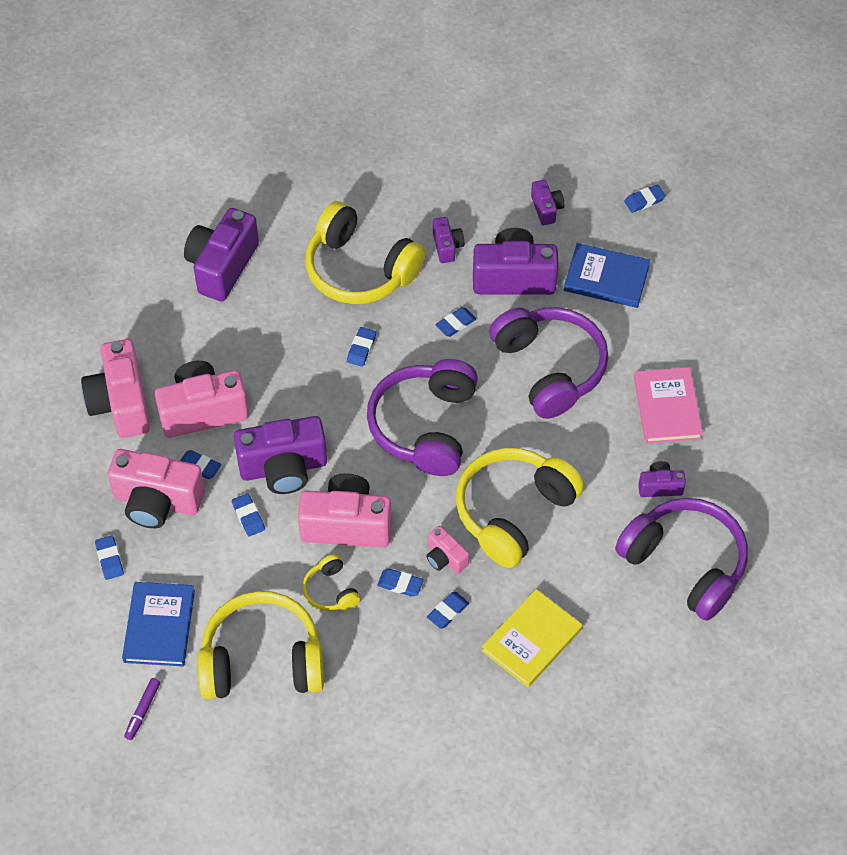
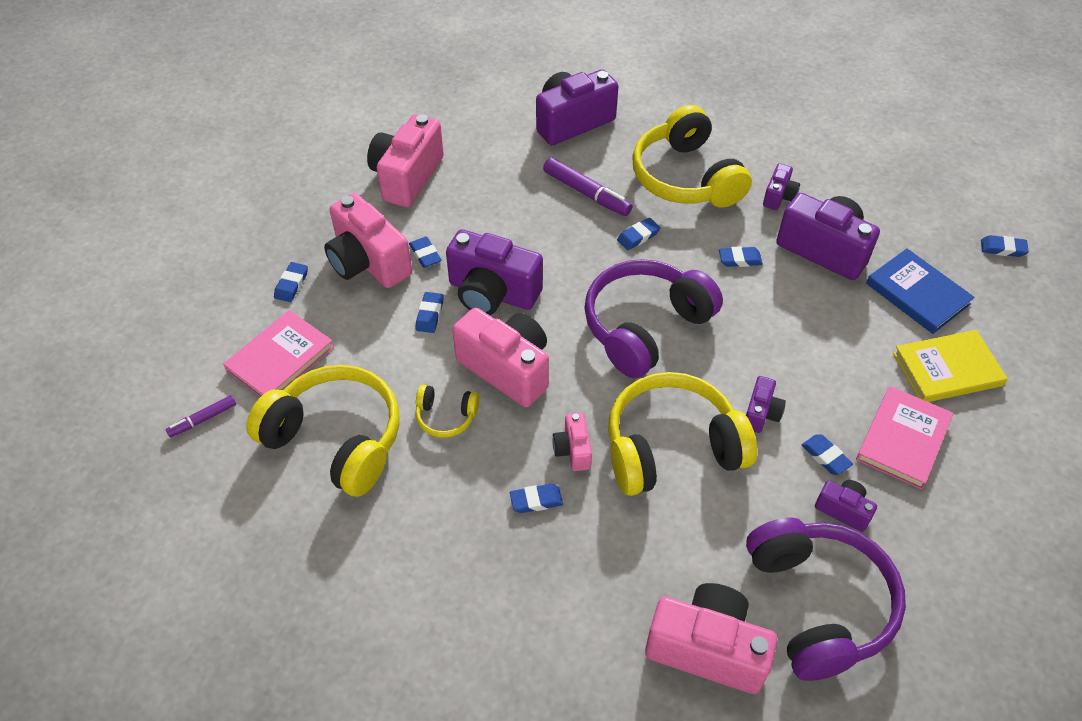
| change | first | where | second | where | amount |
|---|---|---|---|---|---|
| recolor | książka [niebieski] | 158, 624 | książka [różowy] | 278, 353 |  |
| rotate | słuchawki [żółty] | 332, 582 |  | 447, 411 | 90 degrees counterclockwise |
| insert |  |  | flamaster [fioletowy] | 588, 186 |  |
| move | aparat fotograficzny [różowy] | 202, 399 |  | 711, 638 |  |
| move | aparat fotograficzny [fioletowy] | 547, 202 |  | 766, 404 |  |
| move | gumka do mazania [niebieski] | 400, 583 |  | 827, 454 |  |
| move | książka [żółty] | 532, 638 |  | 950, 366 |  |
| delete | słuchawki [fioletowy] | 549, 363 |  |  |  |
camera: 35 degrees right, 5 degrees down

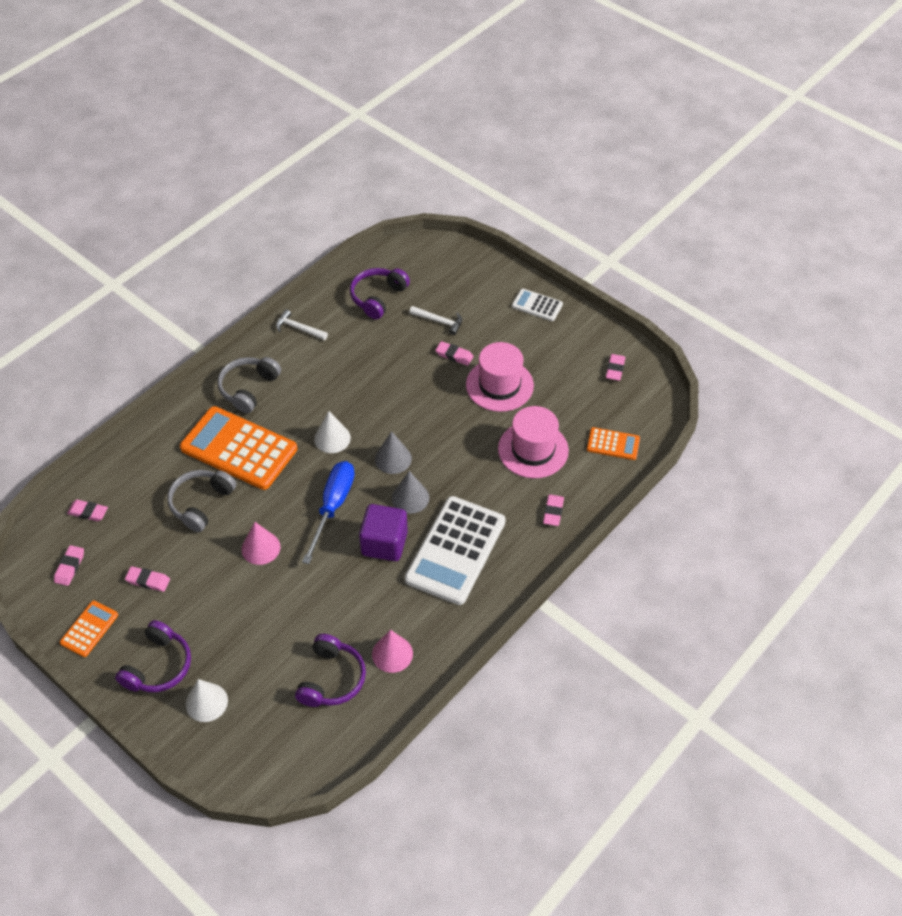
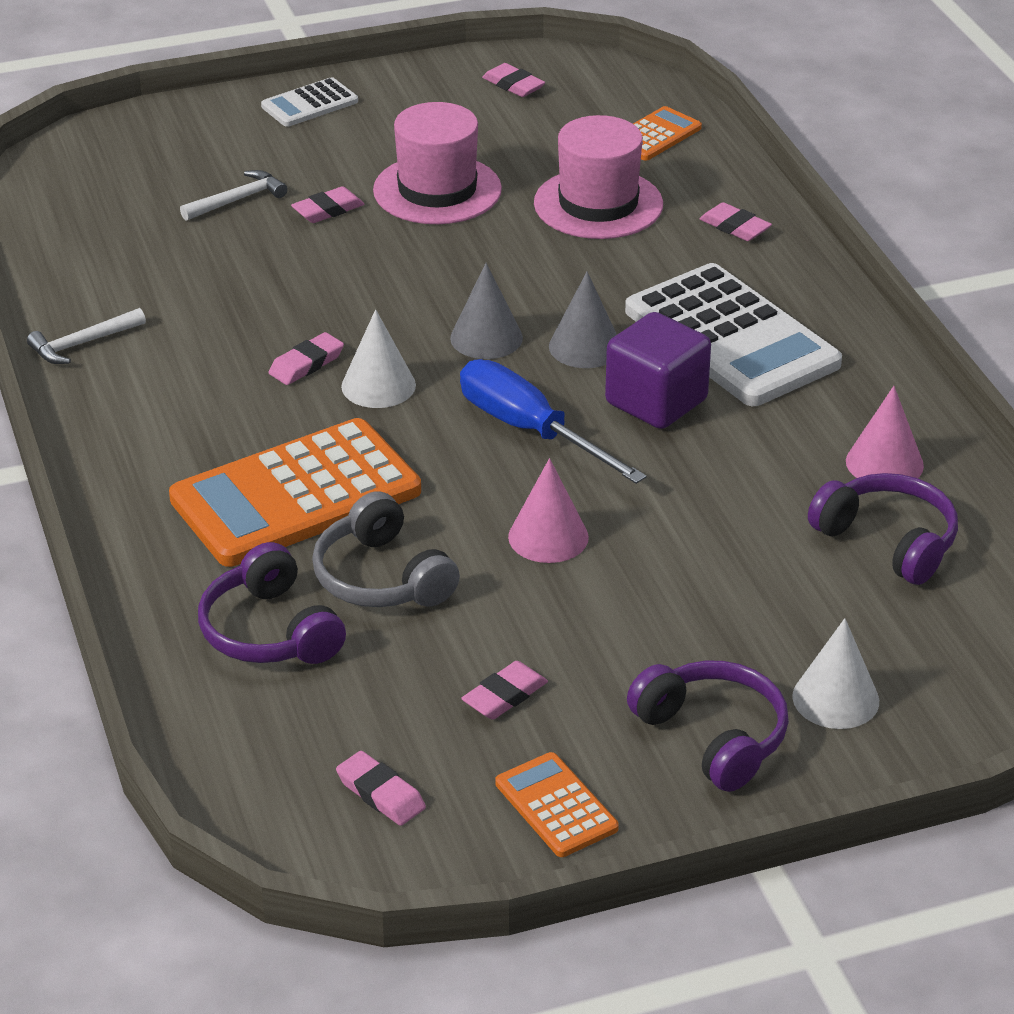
| change | first | where | second | where | amount |
|---|---|---|---|---|---|
| move | słuchawki [fioletowy] | 380, 293 |  | 272, 603 |  |
| move | gumka do mazania [różowy] | 87, 510 |  | 306, 358 |  |
| delete | słuchawki [szary] | 249, 385 |  |  |  |
camera: 60 degrees left, 15 degrees down

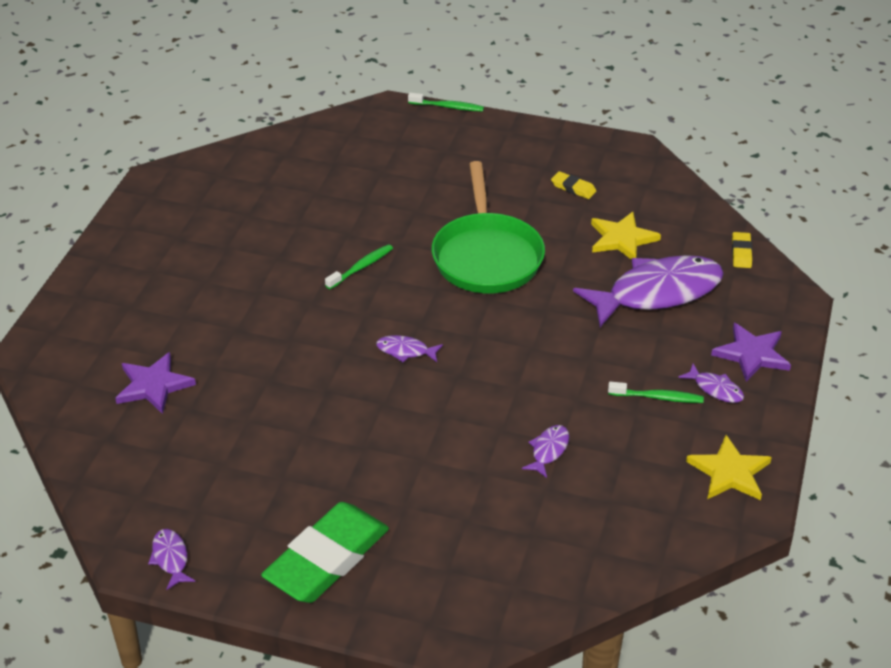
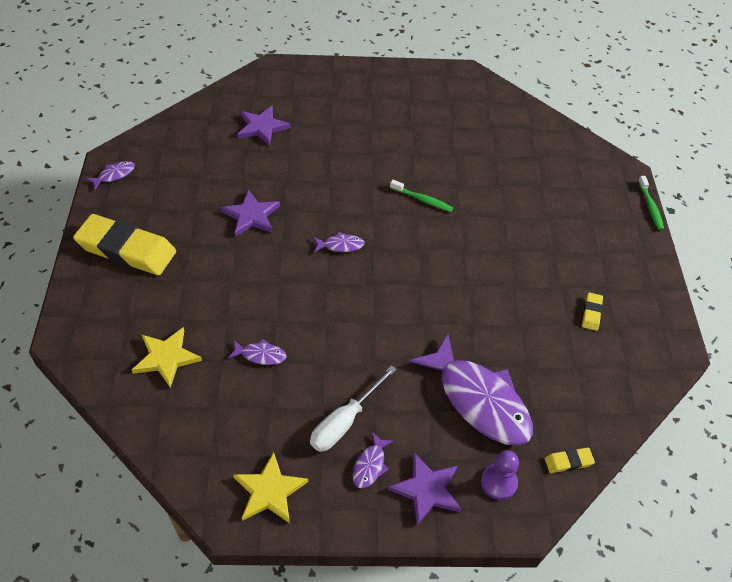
| change | first | where | second | where | amount |
|---|---|---|---|---|---|
| recolor | gumka do mazania [zielony] | 325, 552 | gumka do mazania [żółty] | 124, 244 |  |
| move | gwiazda [żółty] | 626, 236 |  | 167, 357 |  |
| insert |  |  | gwiazda [fioletowy] | 250, 213 |  |
| replace | szczoteczka do zębów [zielony] | 656, 392 | śrubokręt [biały] | 353, 408 |  |
| rotate | ryba [fioletowy] | 409, 348 |  | 339, 242 | 90 degrees clockwise |
| insert |  |  | pionek [fioletowy] | 500, 475 |  |
| delete | patelnia [zielony] | 488, 227 |  |  |  |
camera: 70 degrees right, 10 degrees up

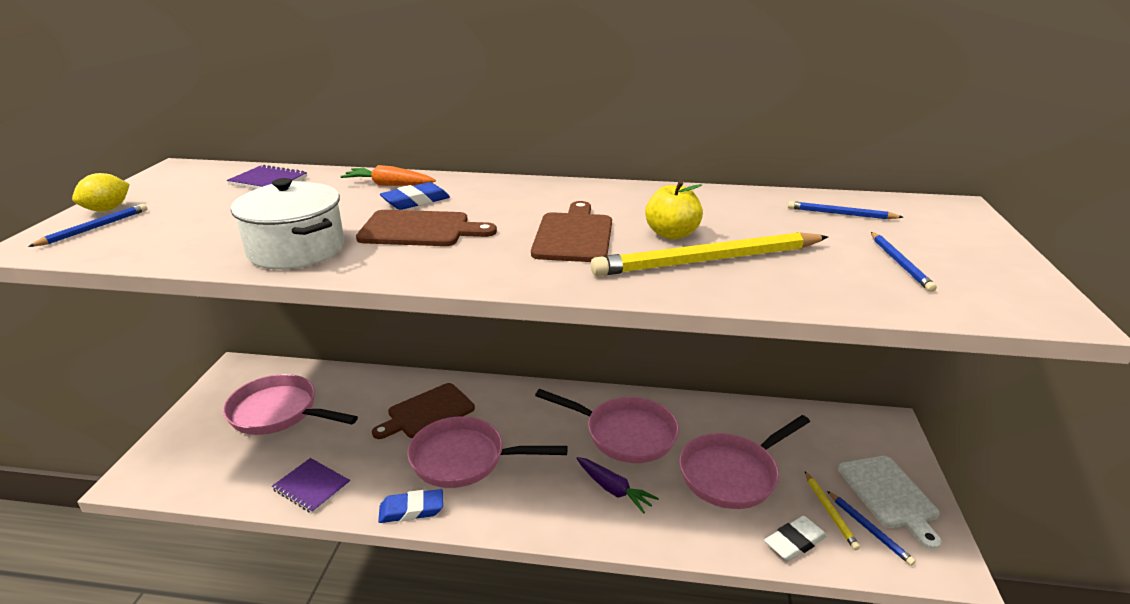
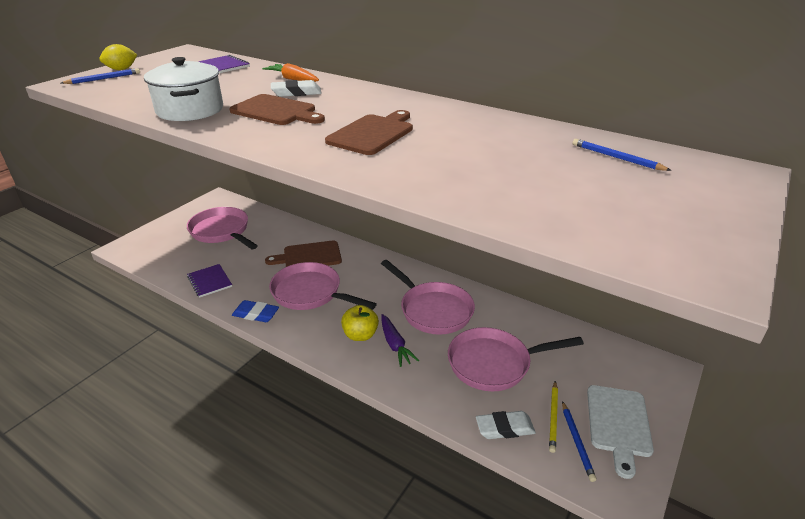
| change | first | where | second | where | amount |
|---|---|---|---|---|---|
| recolor | gumka do mazania [niebieski] | 415, 196 | gumka do mazania [biały] | 296, 88 |  |
| move | jabłko [żółty] | 674, 210 |  | 360, 323 |  |
| delete | ołówek [żółty] | 709, 254 |  |  |  |
| delete | ołówek [niebieski] | 904, 262 |  |  |  |
camera: 25 degrees right, 5 degrees up

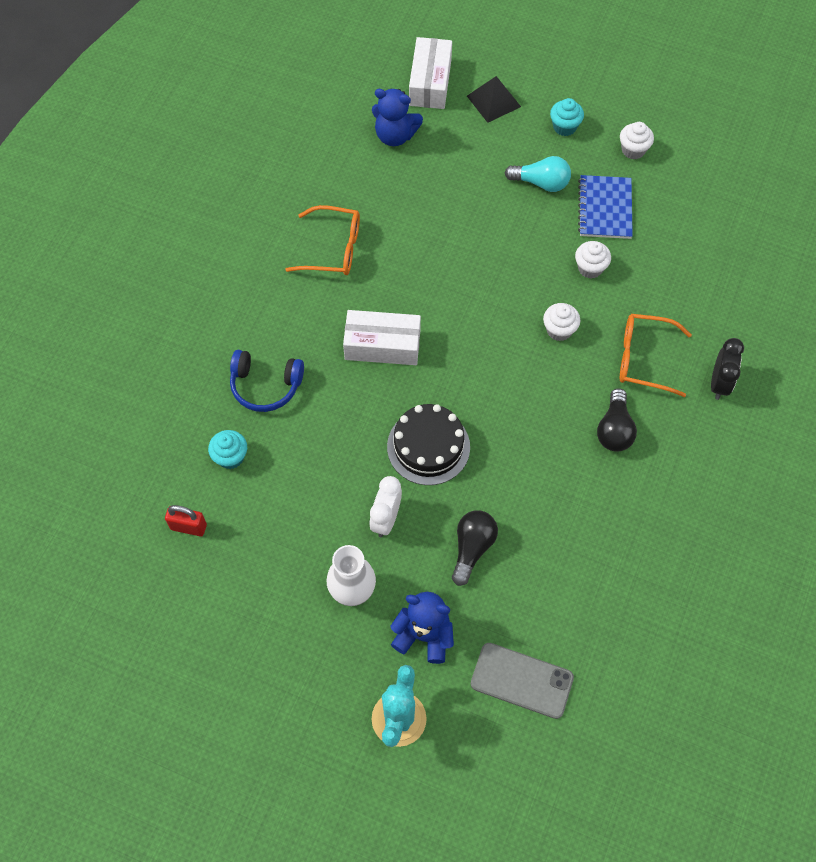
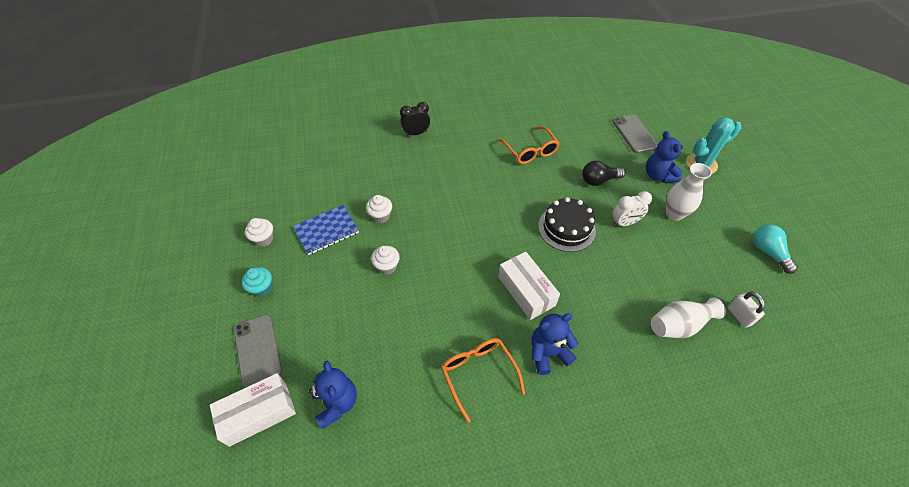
| change | first | where | second | where | amount |
|---|---|---|---|---|---|
| replace | piramida [czarny] | 494, 99 | telefon [szary] | 258, 351 |  |
| move | muffinka [biały] | 561, 322 |  | 385, 260 |  |
| move | okulary [pomarańczowy] | 656, 355 |  | 529, 145 |  |
| insert |  |  | miś [niebieski] | 555, 344 |  |
| replace | muffinka [turkusowy] | 227, 449 | wazon [biały] | 688, 317 |  |
| recolor | kłódka [czerwony] | 186, 520 | kłódka [biały] | 746, 310 |  |
| move | żarówka [turkusowy] | 538, 174 |  | 775, 249 |  |
| delete | słuchawki [niebieski] | 267, 381 |  |  |  |
| delete | żarówka [czarny] | 617, 420 |  |  |  |
camera: 125 degrees left, 10 degrees down

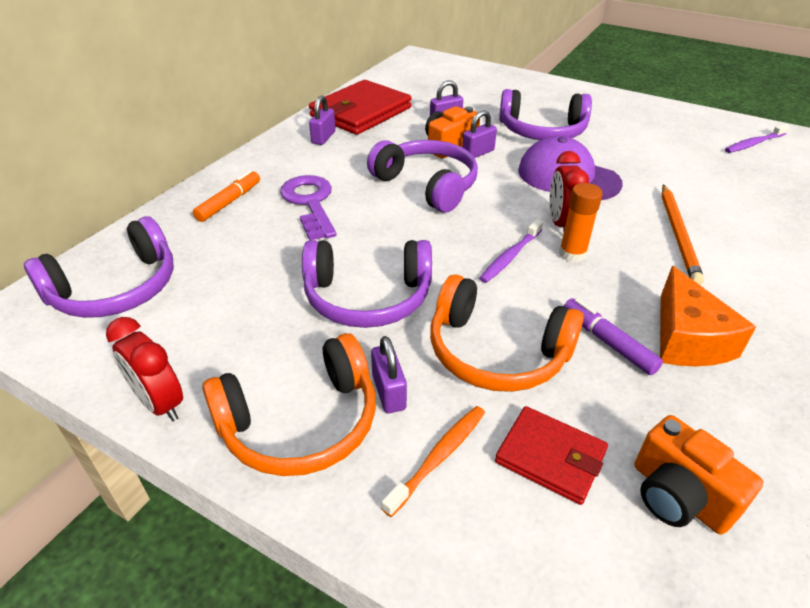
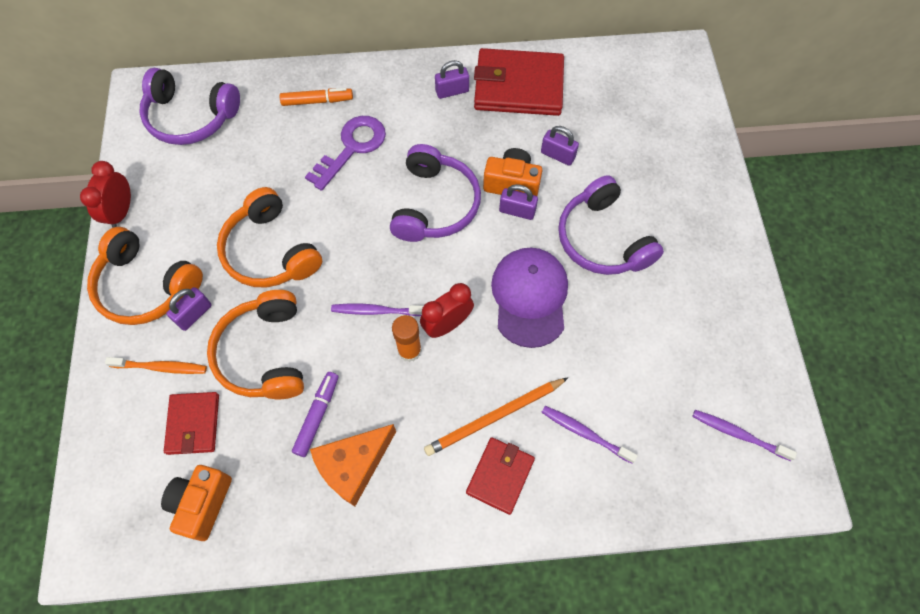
| change | first | where | second | where | amount |
|---|---|---|---|---|---|
| recolor | słuchawki [fioletowy] | 367, 284 | słuchawki [pomarańczowy] | 269, 237 |  |
| insert |  |  | portfel [czerwony] | 500, 476 |  |
| insert |  |  | szczoteczka do zębów [fioletowy] | 589, 435 |  |
camera: 55 degrees right, 25 degrees up

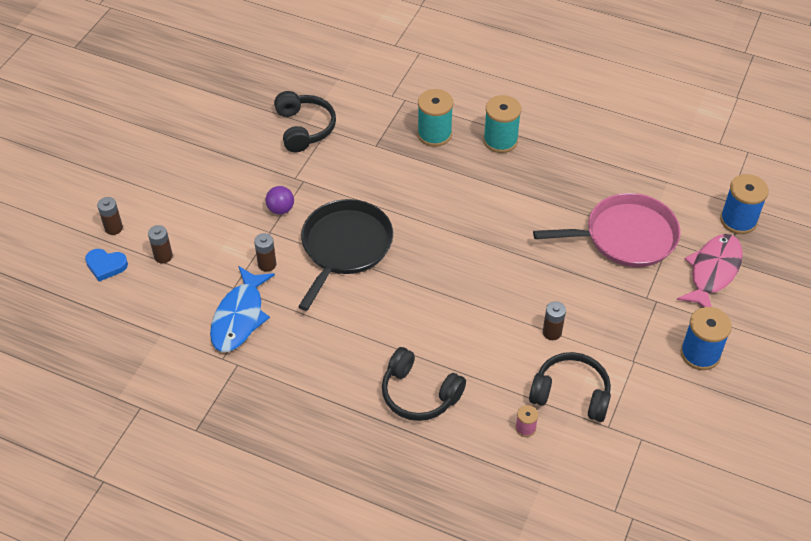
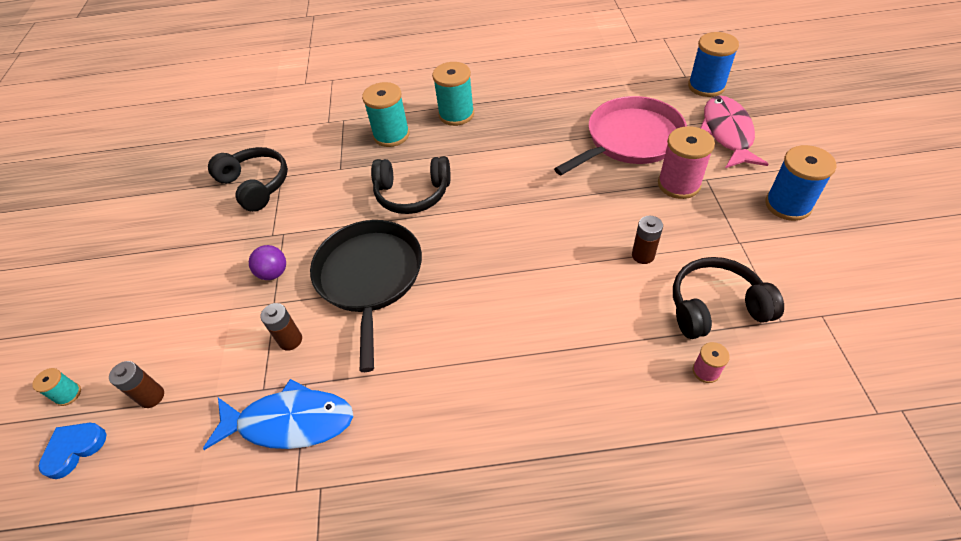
| change | first | where | second | where | amount |
|---|---|---|---|---|---|
| replace | bateria [brązowy] | 110, 216 | szpulka [turkusowy] | 56, 387 |  |
| rotate | serce [niebieski] | 106, 265 |  | 72, 451 | 150 degrees clockwise |
| rotate | ryba [niebieski] | 242, 309 |  | 278, 414 | 75 degrees counterclockwise |
| move | słuchawki [czarny] | 424, 384 |  | 411, 185 |  |
| insert |  |  | szpulka [różowy] | 686, 162 |  |
camera: 25 degrees left, 0 degrees up

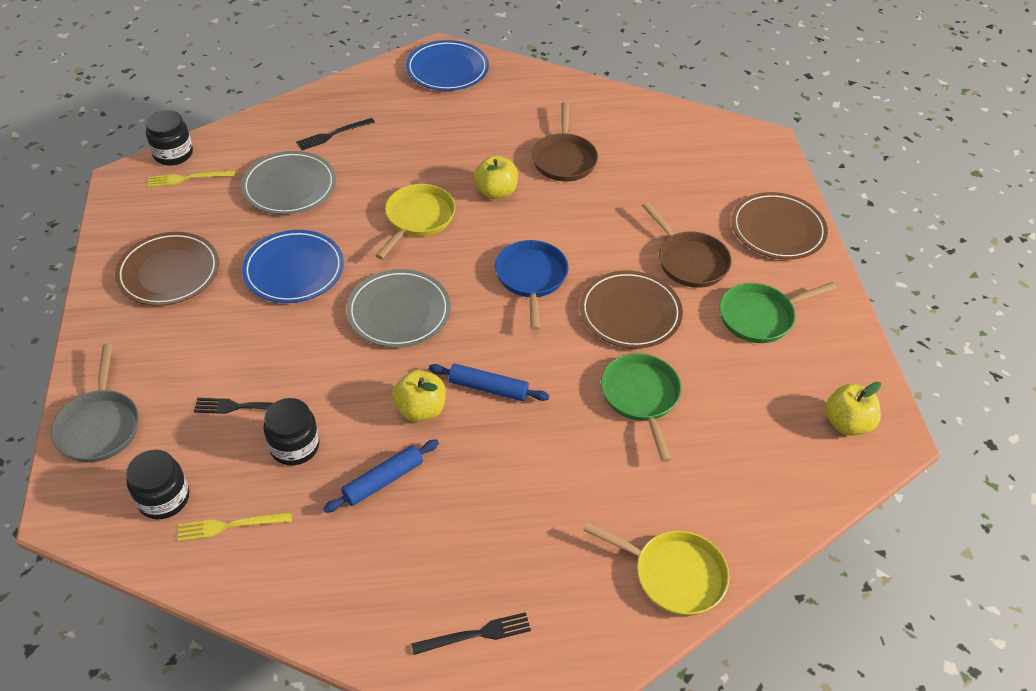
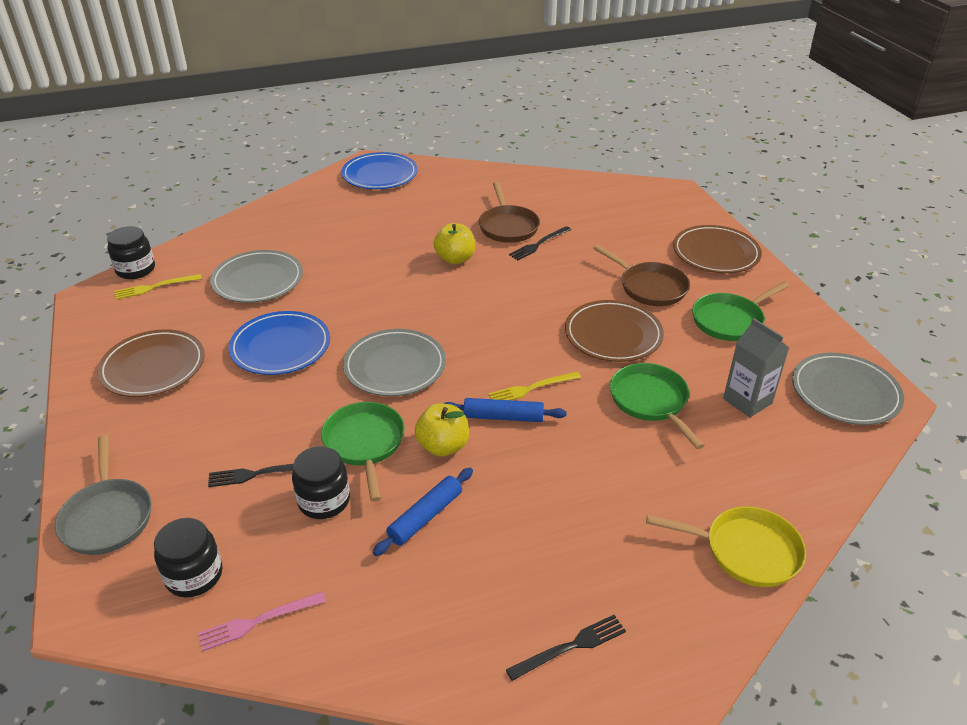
| change | first | where | second | where | amount |
|---|---|---|---|---|---|
| insert |  |  | widelec [różowy] | 262, 621 |  |
| insert |  |  | patelnia [zielony] | 363, 452 |  |
| move | widelec [żółty] | 235, 527 |  | 534, 385 |  |
| move | widelec [czarny] | 335, 134 |  | 540, 243 |  |
| insert |  |  | karton mleka [szary] | 756, 367 |  |
| replace | jabłko [żółty] | 853, 409 | talerz [szary] | 848, 389 |  |
| delete | patelnia [żółty] | 415, 221 |  |  |  |
| delete | patelnia [niebieski] | 531, 285 |  |  |  |
camera: 10 degrees left, 10 degrees down

